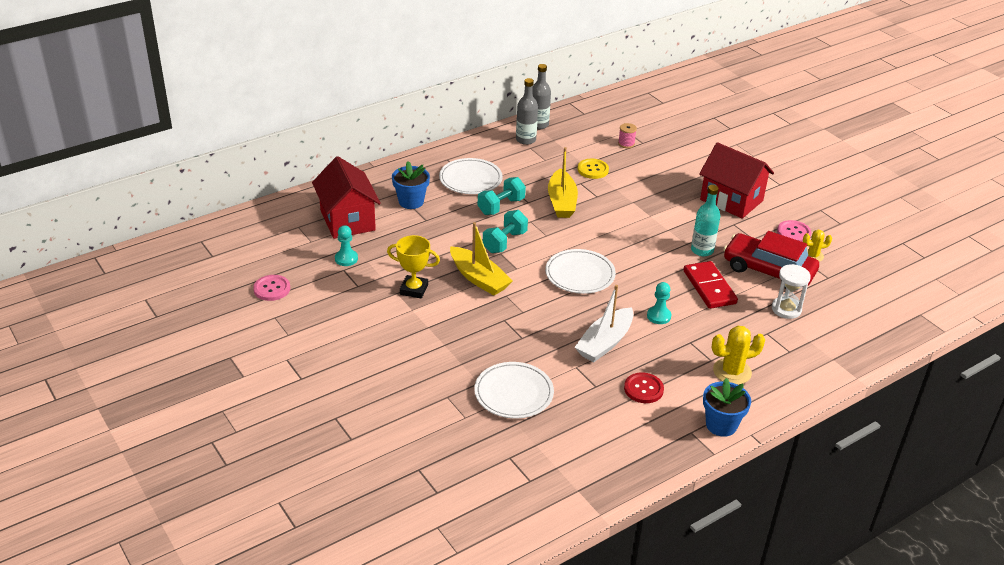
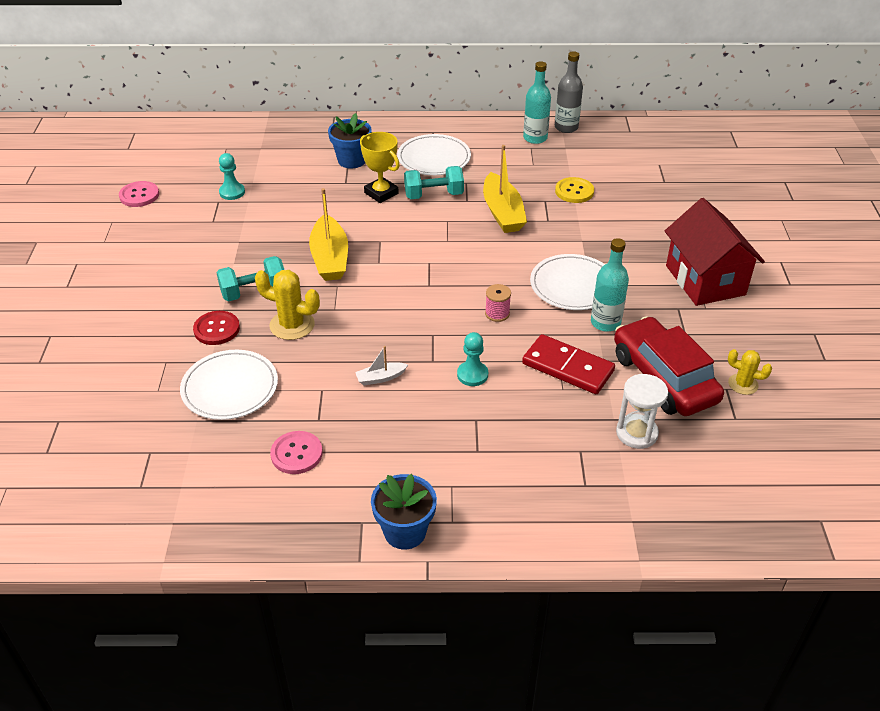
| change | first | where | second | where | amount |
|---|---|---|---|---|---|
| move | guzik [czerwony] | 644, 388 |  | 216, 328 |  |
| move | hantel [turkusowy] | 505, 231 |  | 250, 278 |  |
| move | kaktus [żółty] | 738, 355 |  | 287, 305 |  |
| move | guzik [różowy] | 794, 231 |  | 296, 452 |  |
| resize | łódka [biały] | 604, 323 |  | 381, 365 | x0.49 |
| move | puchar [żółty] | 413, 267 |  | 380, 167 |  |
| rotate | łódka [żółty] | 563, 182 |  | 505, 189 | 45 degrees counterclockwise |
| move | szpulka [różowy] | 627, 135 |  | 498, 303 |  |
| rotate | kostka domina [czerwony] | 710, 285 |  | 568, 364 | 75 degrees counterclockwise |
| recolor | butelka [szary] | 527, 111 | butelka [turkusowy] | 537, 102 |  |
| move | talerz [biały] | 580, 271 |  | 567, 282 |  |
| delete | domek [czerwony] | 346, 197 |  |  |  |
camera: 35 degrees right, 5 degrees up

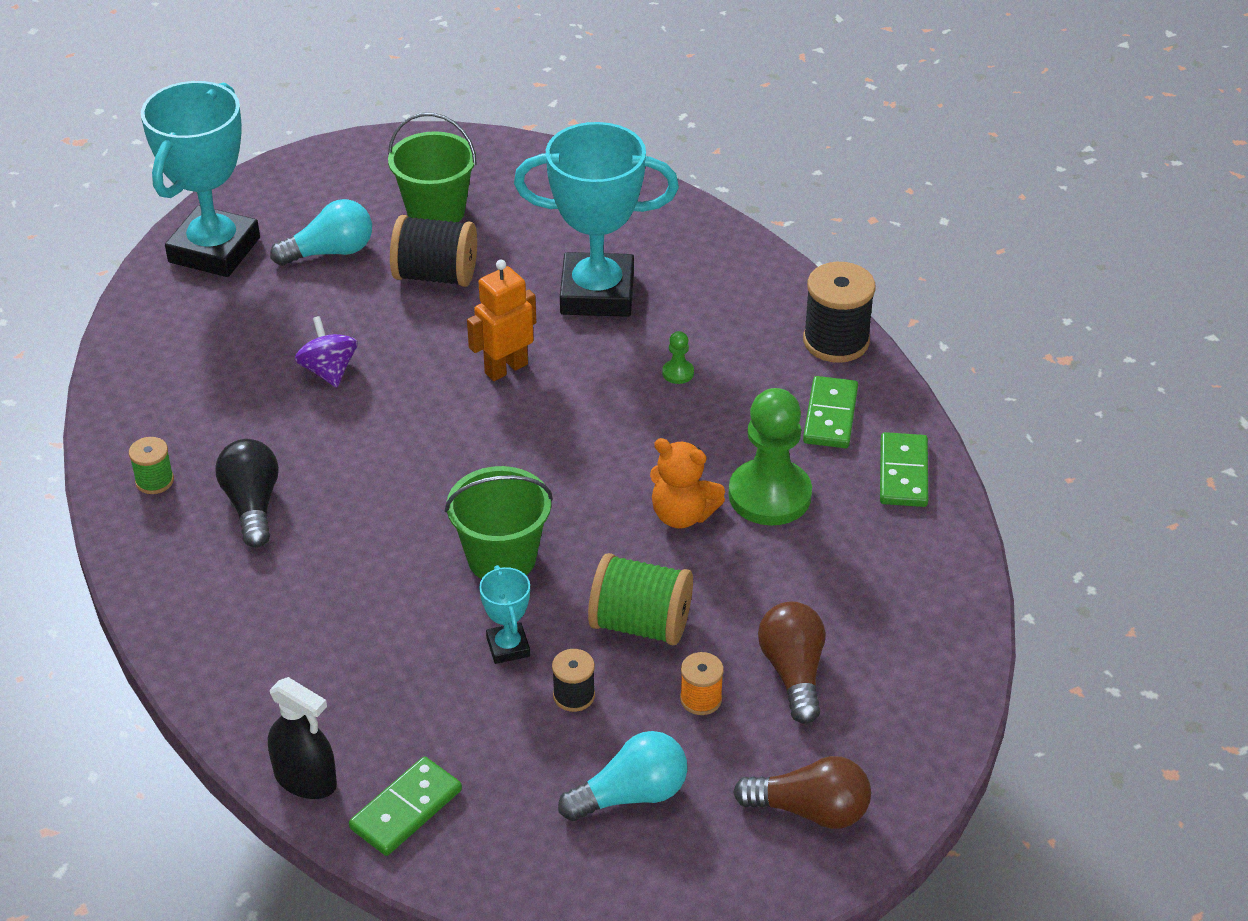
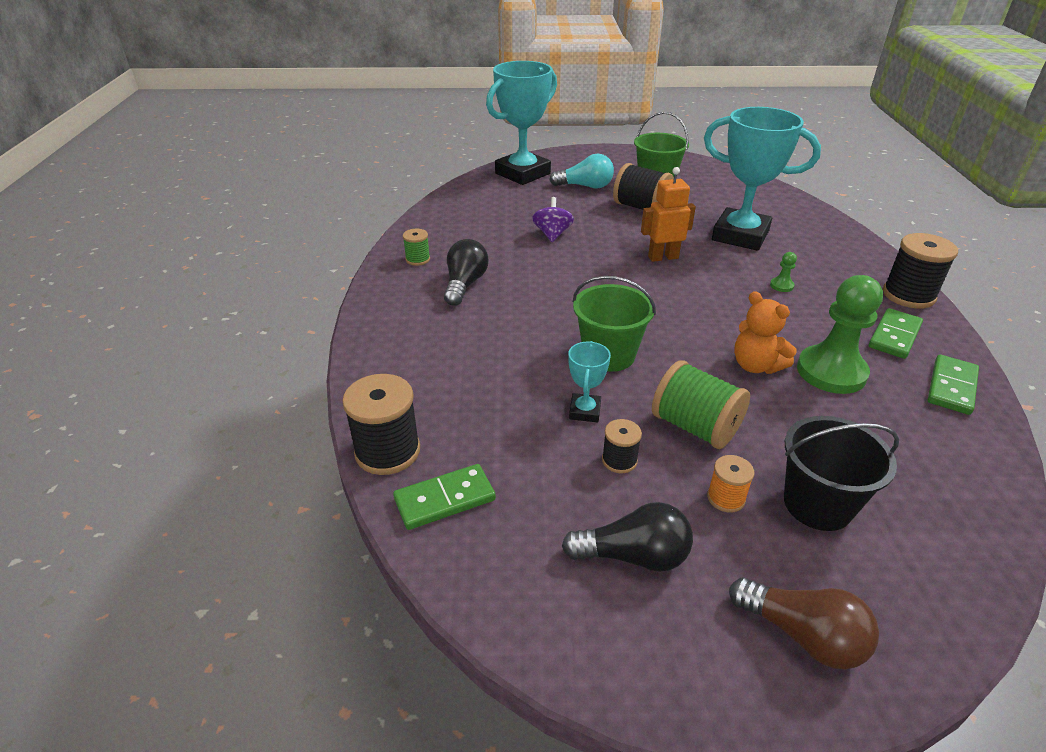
| change | first | where | second | where | amount |
|---|---|---|---|---|---|
| replace | spryskiwacz [czarny] | 302, 738 | szpulka [czarny] | 381, 424 |  |
| recolor | żarówka [turkusowy] | 622, 776 | żarówka [czarny] | 627, 537 |  |
| replace | żarówka [brązowy] | 791, 662 | wiadro [czarny] | 841, 473 |  |
camera: 25 degrees right, 5 degrees down

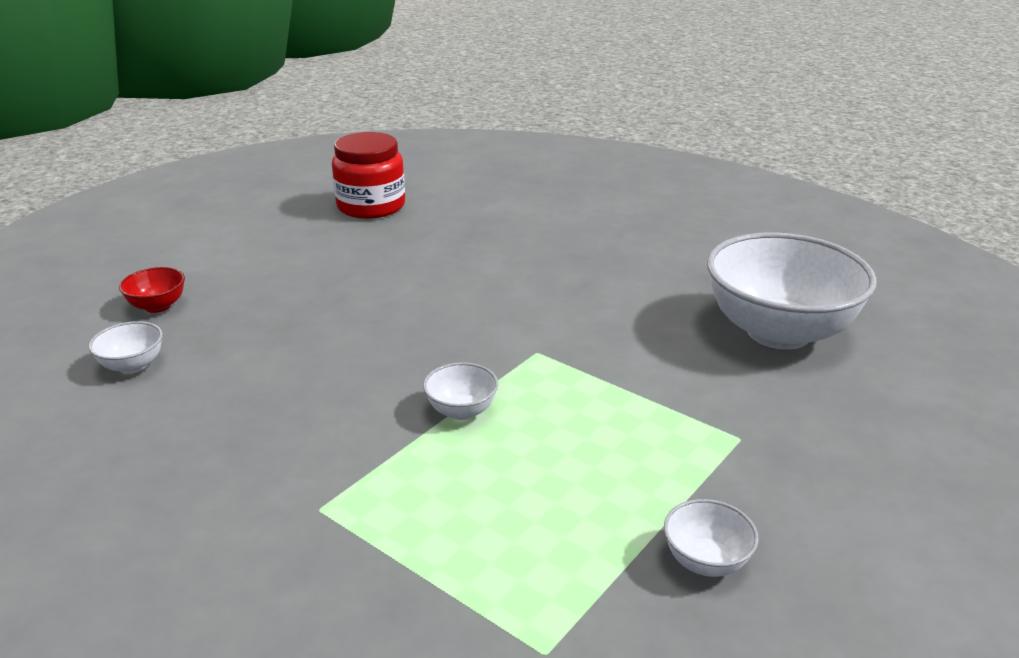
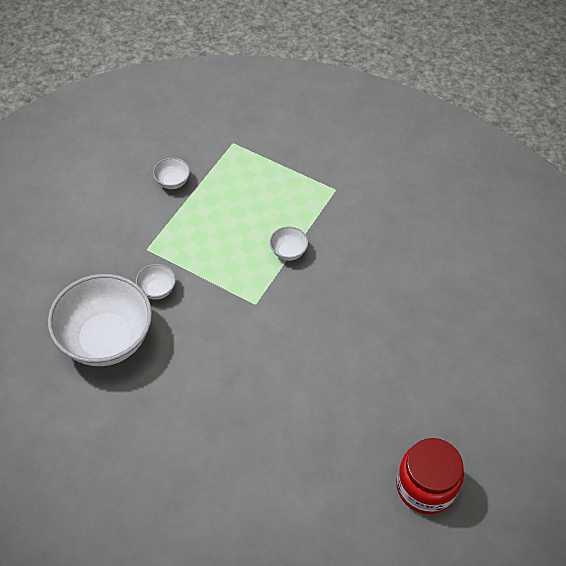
| change | first | where | second | where | amount |
|---|---|---|---|---|---|
| move | miska [biały] | 126, 347 |  | 156, 282 |  |
| delete | miska [czerwony] | 152, 290 |  |  |  |
camera: 170 degrees right, 25 degrees up

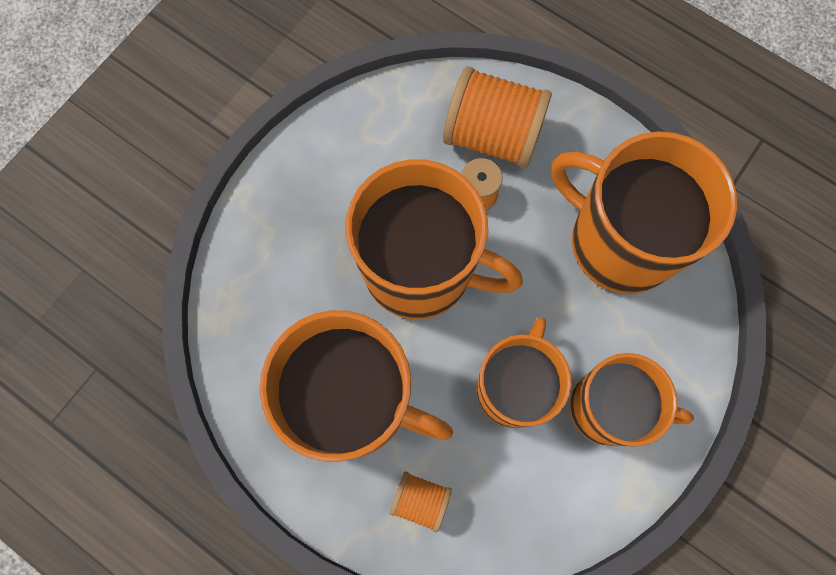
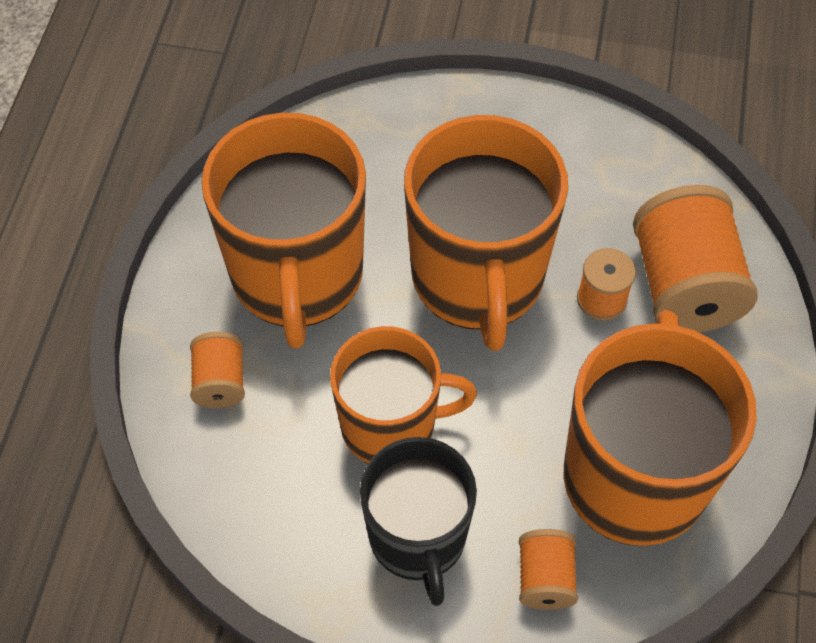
| change | first | where | second | where | amount |
|---|---|---|---|---|---|
| recolor | kubek [pomarańczowy] | 632, 399 | kubek [czarny] | 418, 521 |  |
| insert |  |  | szpulka [pomarańczowy] | 548, 569 |  |
camera: 65 degrees right, 15 degrees down

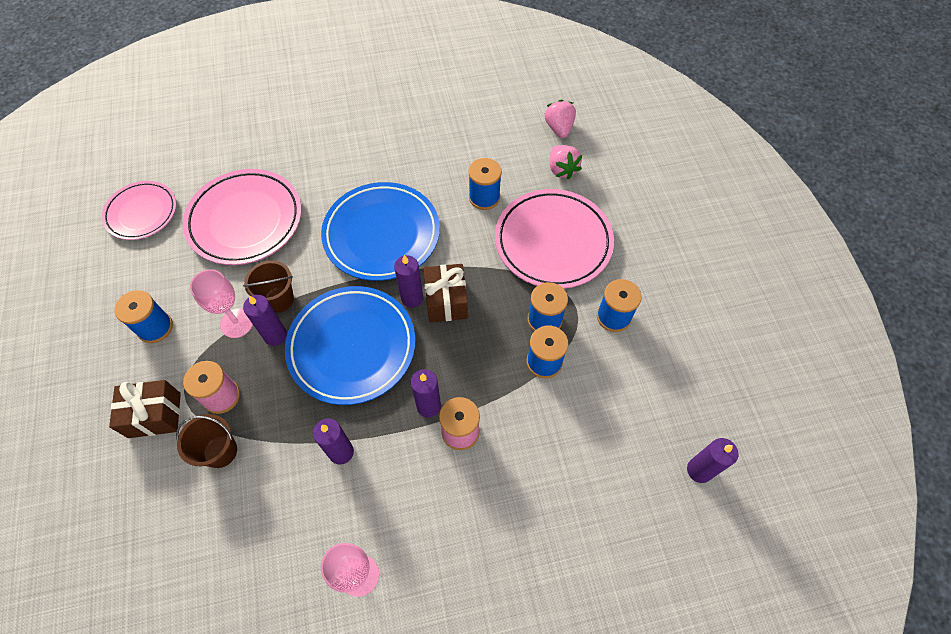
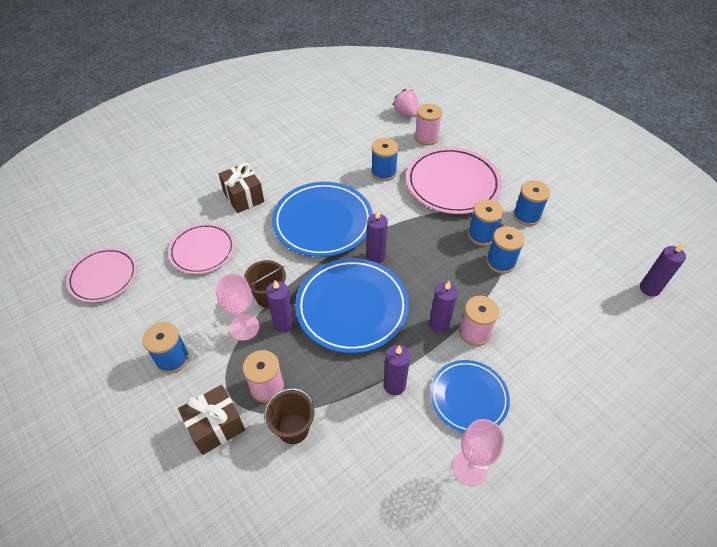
| change | first | where | second | where | amount |
|---|---|---|---|---|---|
| resize | talerz [różowy] | 242, 217 |  | 201, 248 | x0.63 |
| move | prezent [brązowy] | 446, 293 |  | 241, 188 |  |
| replace | truskawka [różowy] | 566, 162 | szpulka [różowy] | 428, 124 |  |
| insert |  |  | talerz [niebieski] | 470, 396 |  |
camera: 25 degrees left, 10 degrees down

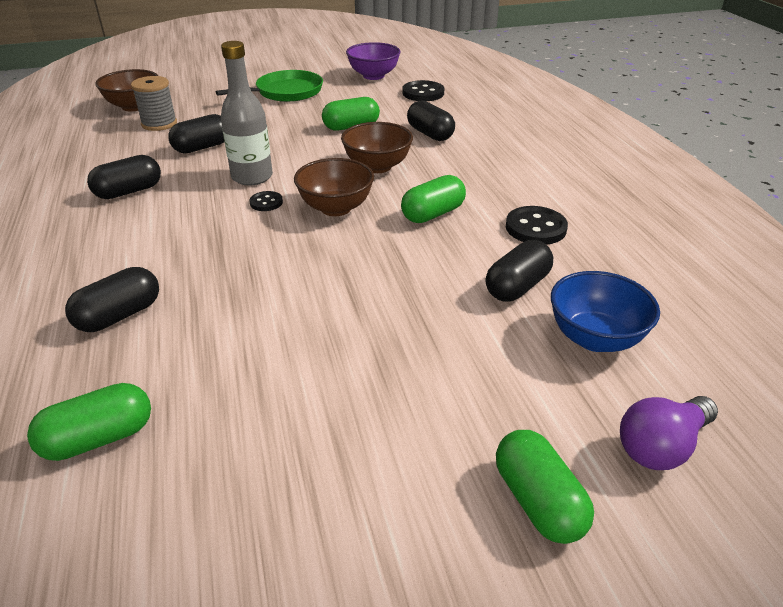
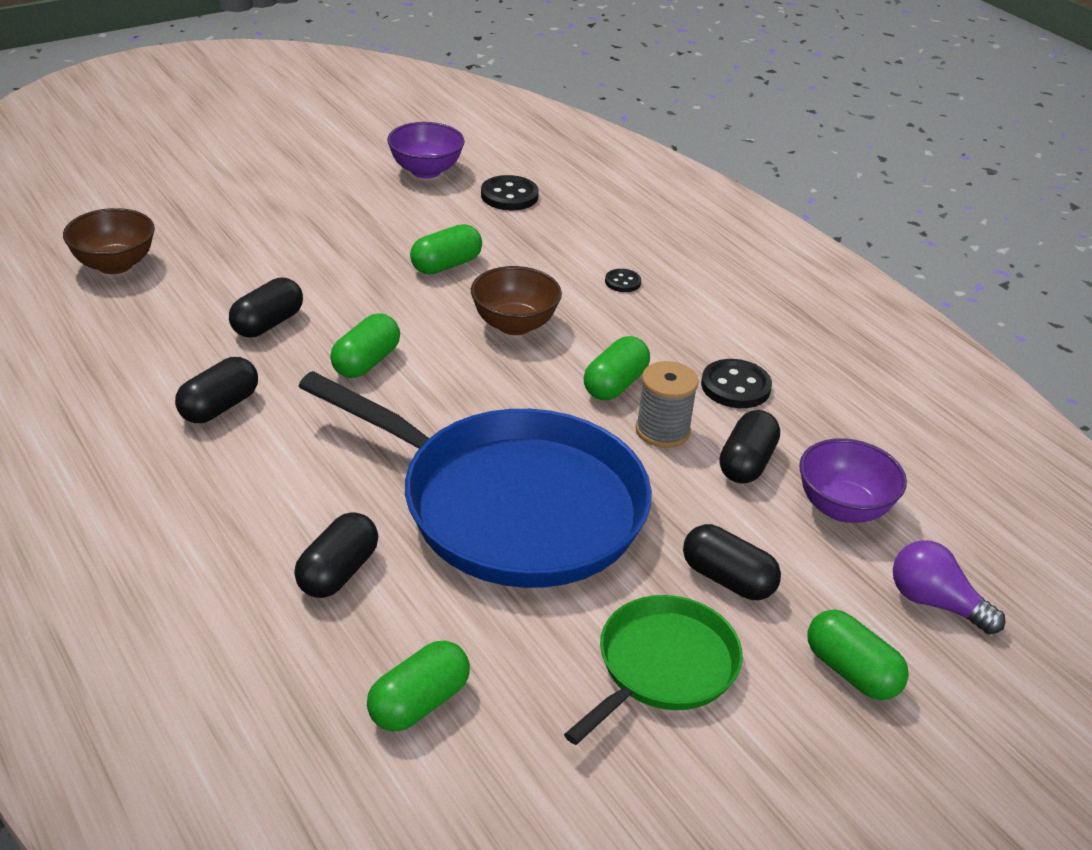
| change | first | where | second | where | amount |
|---|---|---|---|---|---|
| insert |  |  | patelnia [niebieski] | 475, 479 |  |
| replace | butelka [szary] | 247, 113 | kapsułka [zielony] | 365, 346 |  |
| move | patelnia [zielony] | 269, 86 |  | 653, 670 |  |
| move | guzik [czarny] | 266, 201 |  | 623, 280 |  |
| move | szpulka [szary] | 154, 103 |  | 667, 404 |  |
| move | kapsułka [czarny] | 431, 120 |  | 732, 562 |  |
| recolor | miska [niebieski] | 605, 311 | miska [fioletowy] | 853, 480 |  |
| rotate | żarówka [fioletowy] | 669, 433 |  | 949, 587 | 90 degrees clockwise |
| delete | miska [brązowy] | 334, 187 |  |  |  |
camera: 20 degrees left, 0 degrees up

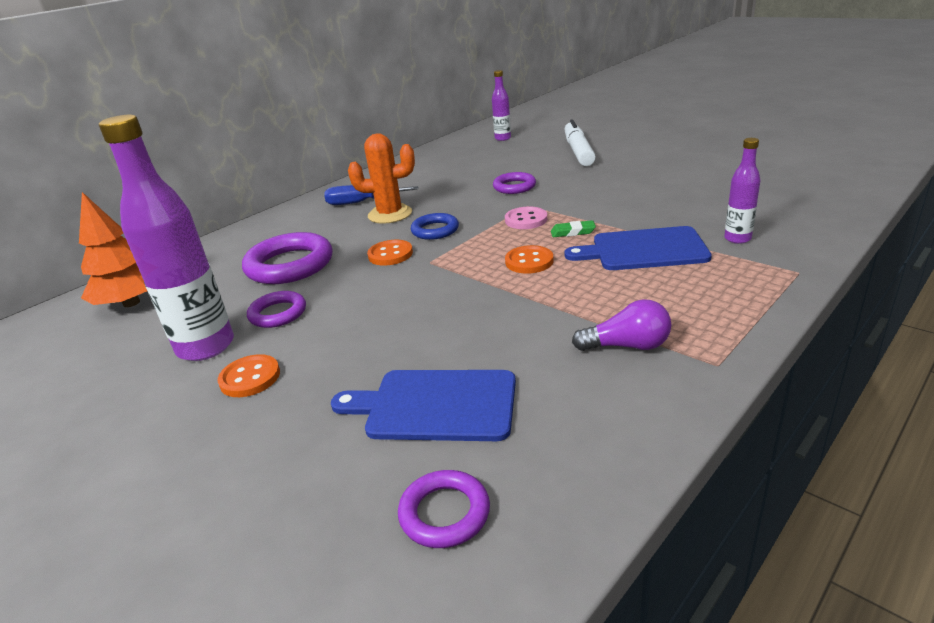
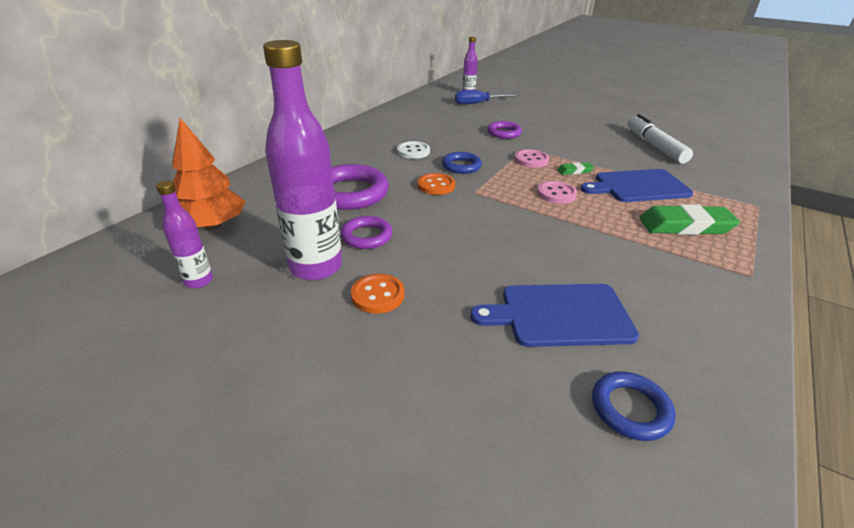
| change | first | where | second | where | amount |
|---|---|---|---|---|---|
| move | butelka [fioletowy] | 742, 191 |  | 184, 234 |  |
| replace | kaktus [pomarańczowy] | 381, 178 | guzik [biały] | 413, 150 |  |
| move | śrubokręt [niebieski] | 371, 195 |  | 487, 97 |  |
| recolor | guzik [pomarańczowy] | 529, 259 | guzik [różowy] | 557, 192 |  |
| recolor | pierścień [fioletowy] | 444, 509 | pierścień [niebieski] | 633, 406 |  |
| move | flamaster [biały] | 580, 142 |  | 660, 139 |  |
| insert |  |  | gumka do mazania [zielony] | 689, 219 |  |
| delete | żarówka [fioletowy] | 621, 325 |  |  |  |
camera: 15 degrees left, 5 degrees up

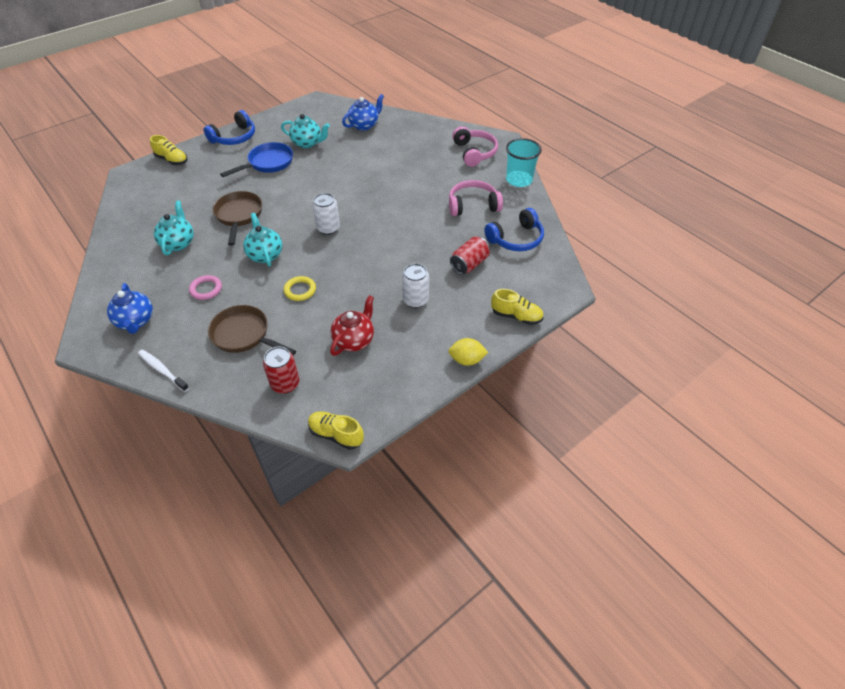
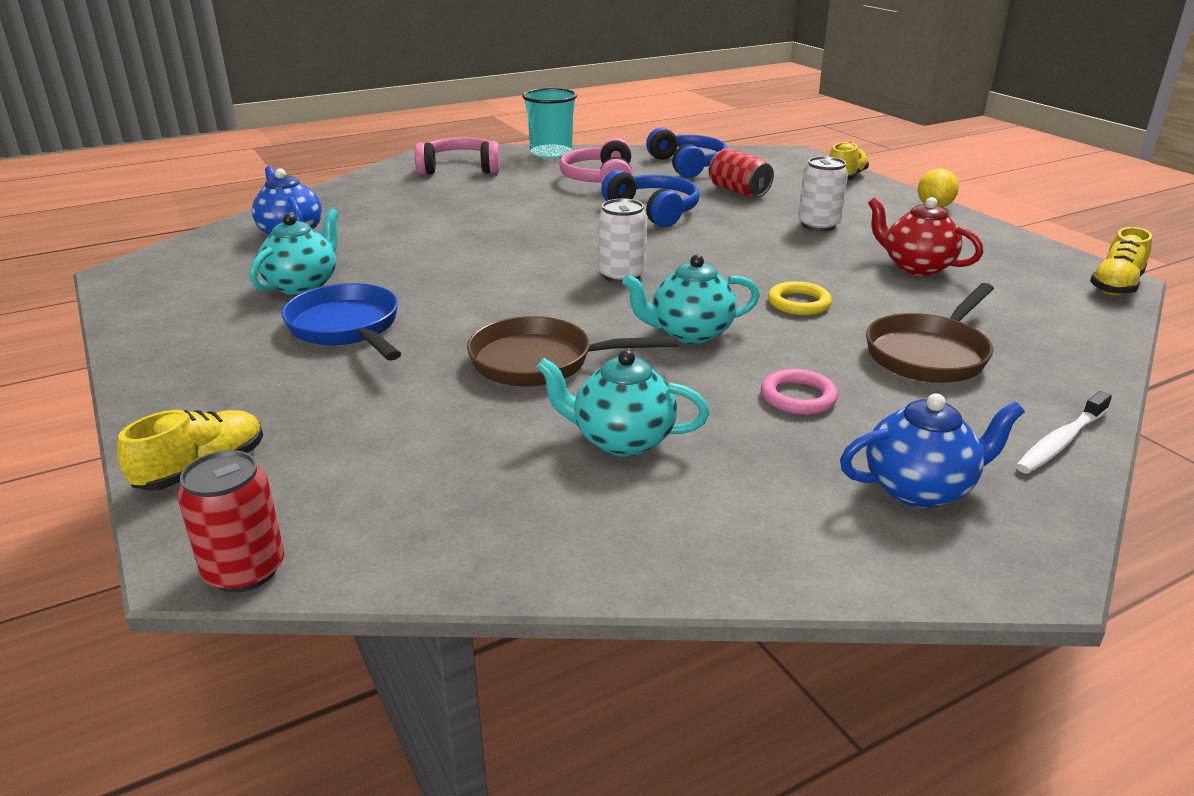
| change | first | where | second | where | amount |
|---|---|---|---|---|---|
| move | puszka [czerwony] | 281, 370 |  | 230, 521 |  |
| move | słuchawki [niebieski] | 229, 127 |  | 650, 198 |  |
camera: 80 degrees left, 20 degrees down

